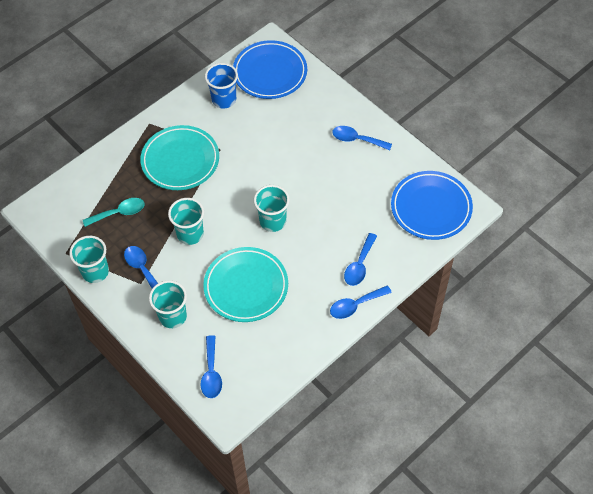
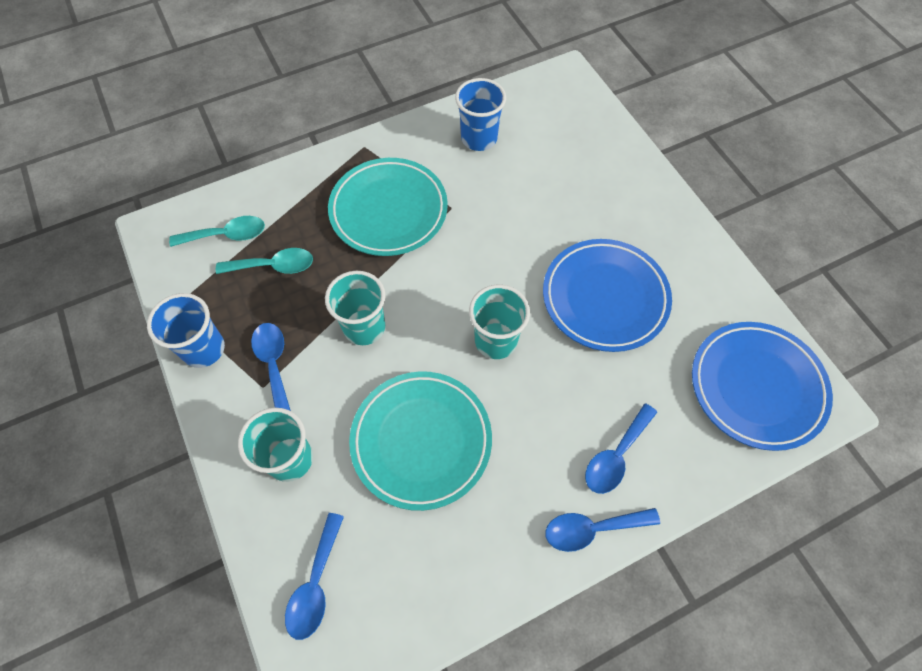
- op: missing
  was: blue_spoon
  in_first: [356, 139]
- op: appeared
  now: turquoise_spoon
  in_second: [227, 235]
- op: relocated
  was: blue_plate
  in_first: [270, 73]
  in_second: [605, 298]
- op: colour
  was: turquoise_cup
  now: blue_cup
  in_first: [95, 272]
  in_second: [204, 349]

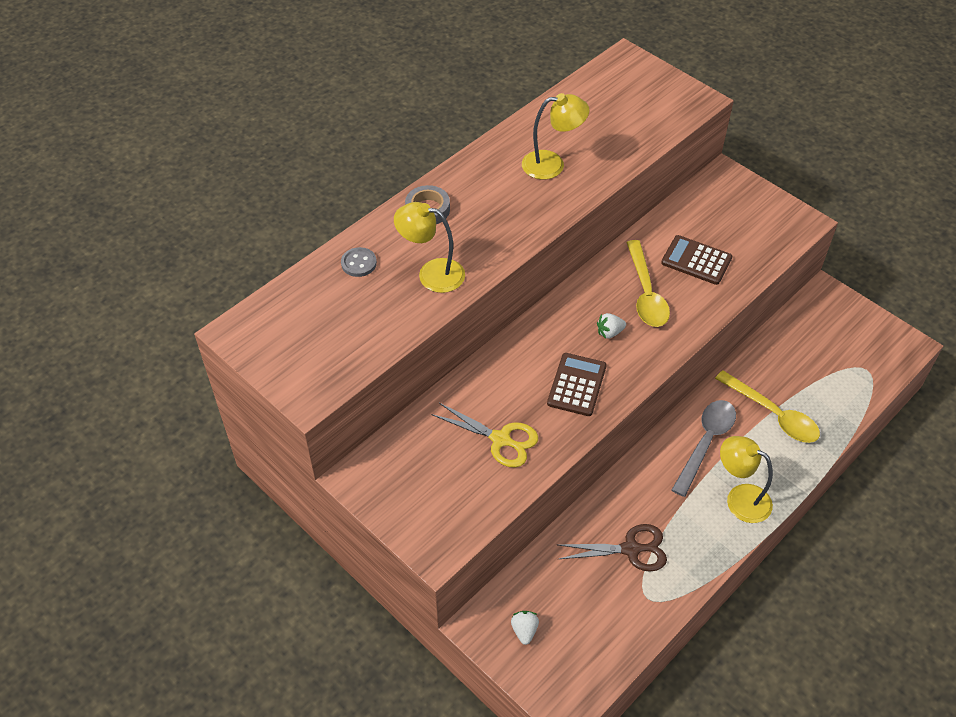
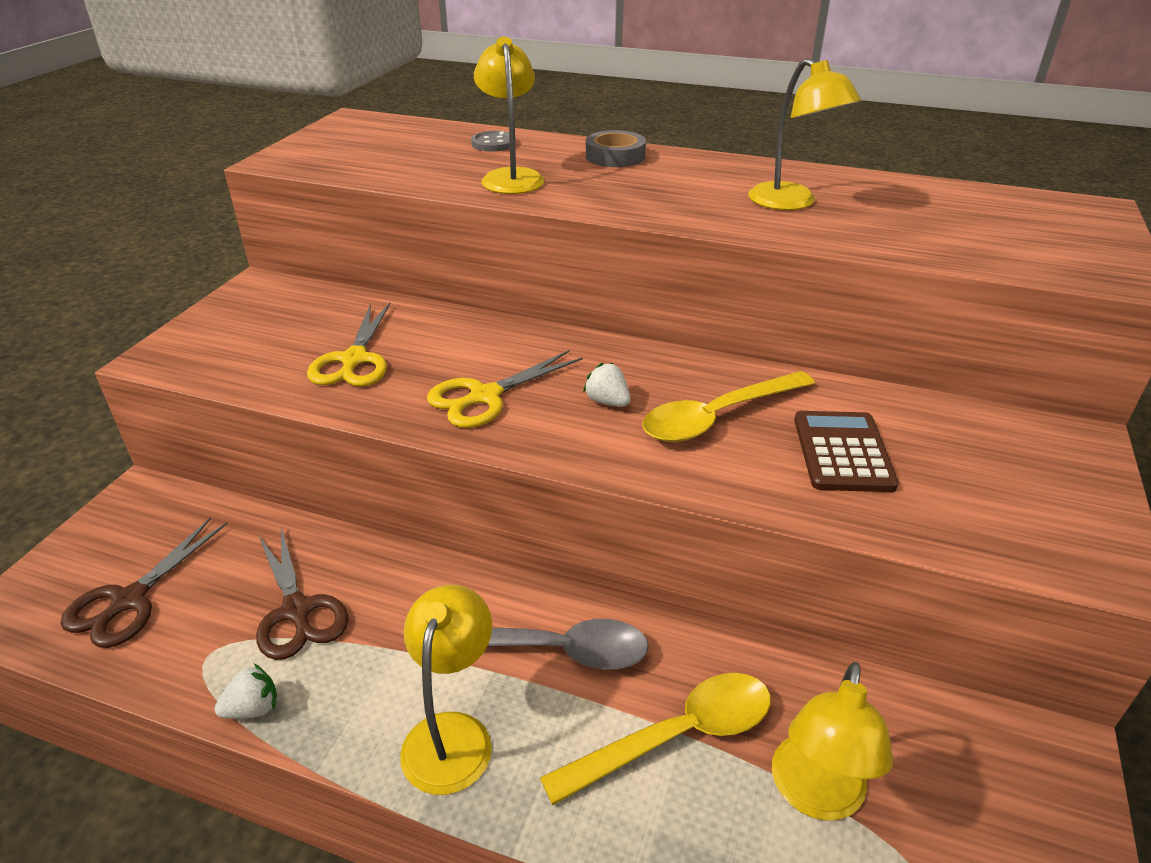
- op: appeared
  now: brown_scissors
  in_second: [129, 600]
- op: appeared
  now: yellow_lamp
  in_second: [815, 795]
- op: relocated
  was: white_strawberry
  in_first: [524, 630]
  in_second: [253, 708]
- op: exchanged
  was: brown_calculator
  now: yellow_scissors
  in_first: [577, 385]
  in_second: [485, 396]
- op: spun
  was: yellow_spoon
  in_first: [773, 414]
  in_second: [676, 737]
  clockwise: -135

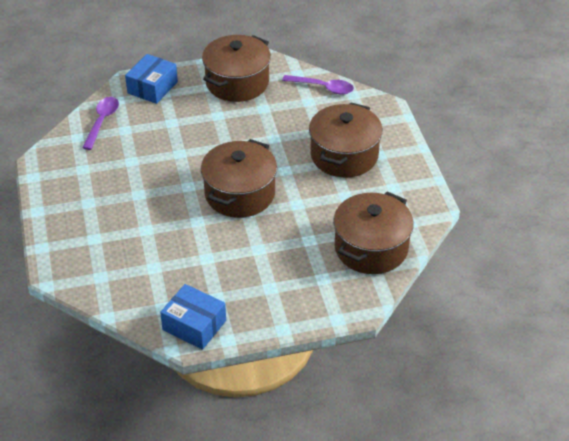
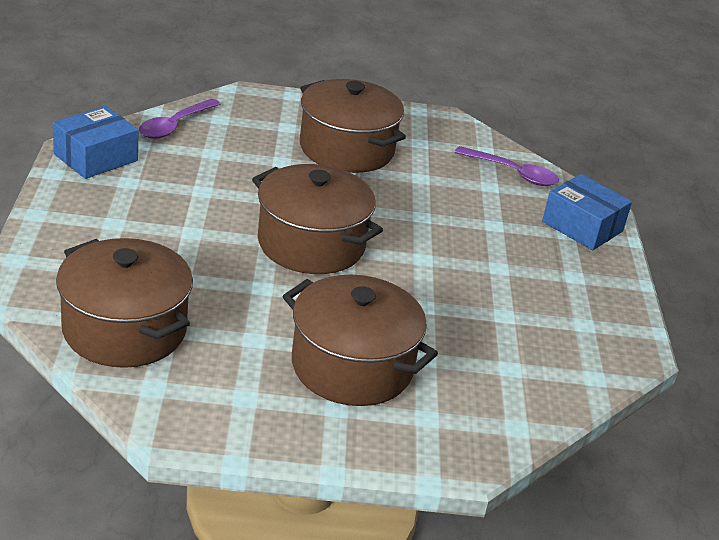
- op: relocated
  was: brown_pot
  in_first: [237, 82]
  in_second: [346, 149]
- op: relocated
  was: purple_spoon
  in_first: [323, 88]
  in_second: [174, 126]

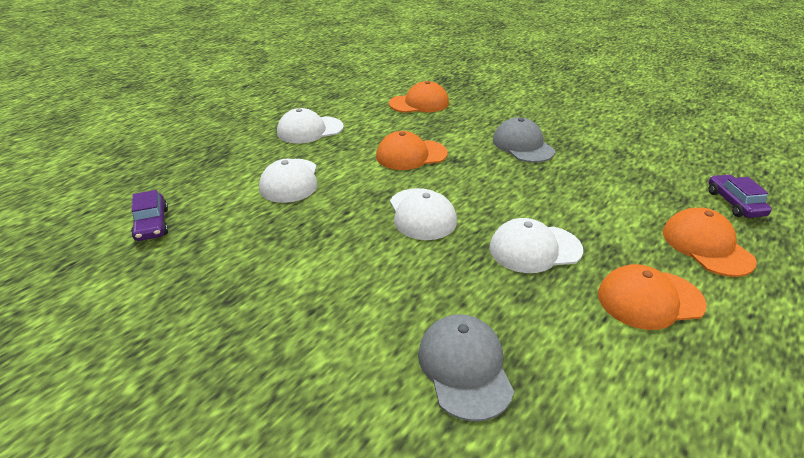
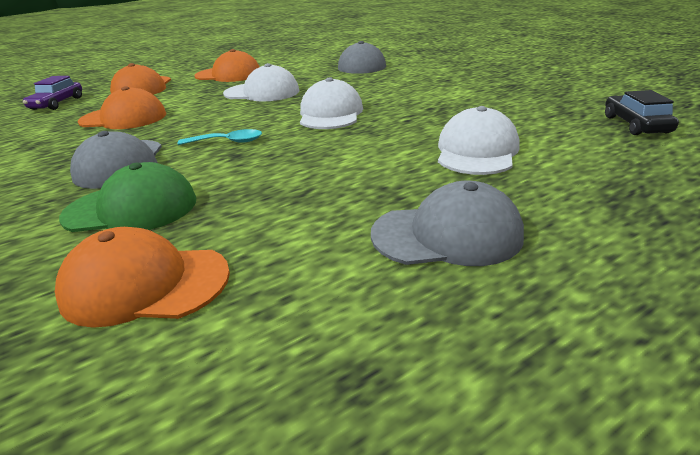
- op: appeared
  now: green_cap
  in_second: [132, 208]
- op: appeared
  now: turquoise_spoon
  in_second: [228, 142]
- op: relocated
  was: orange_cap
  in_first: [411, 155]
  in_second: [124, 118]
- op: colour
  was: purple_car
  now: black_car
  in_first: [152, 224]
  in_second: [636, 125]
- op: colour
  was: white_cap
  now: grey_cap
  in_first: [310, 130]
  in_second: [447, 234]

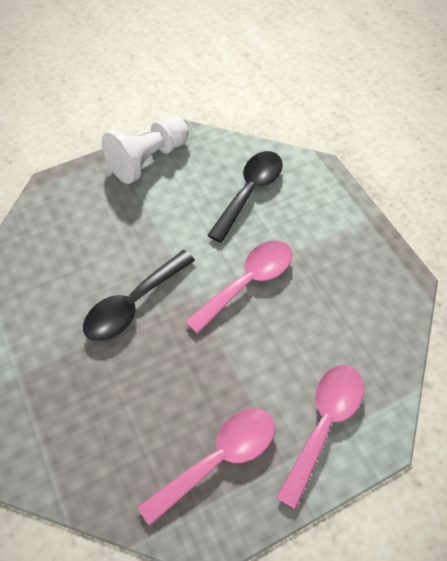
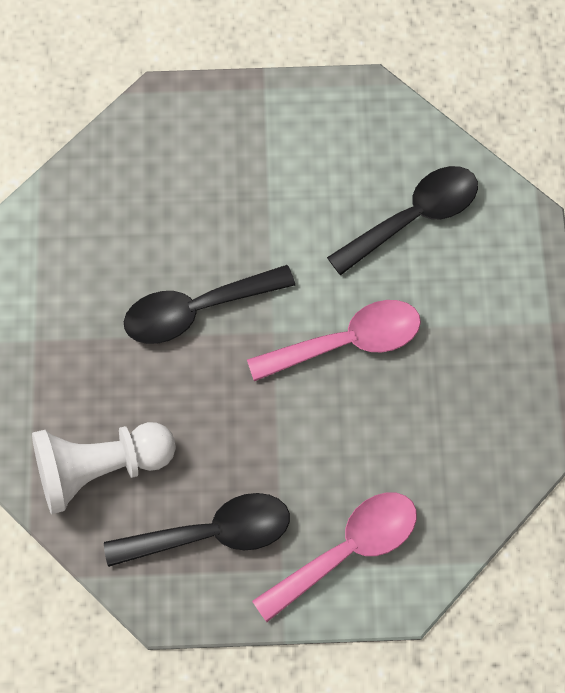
- op: relocated
  was: white_pawn
  in_first: [148, 159]
  in_second: [100, 468]
- op: colour
  was: pink_spoon
  now: black_spoon
  in_first: [219, 458]
  in_second: [212, 532]

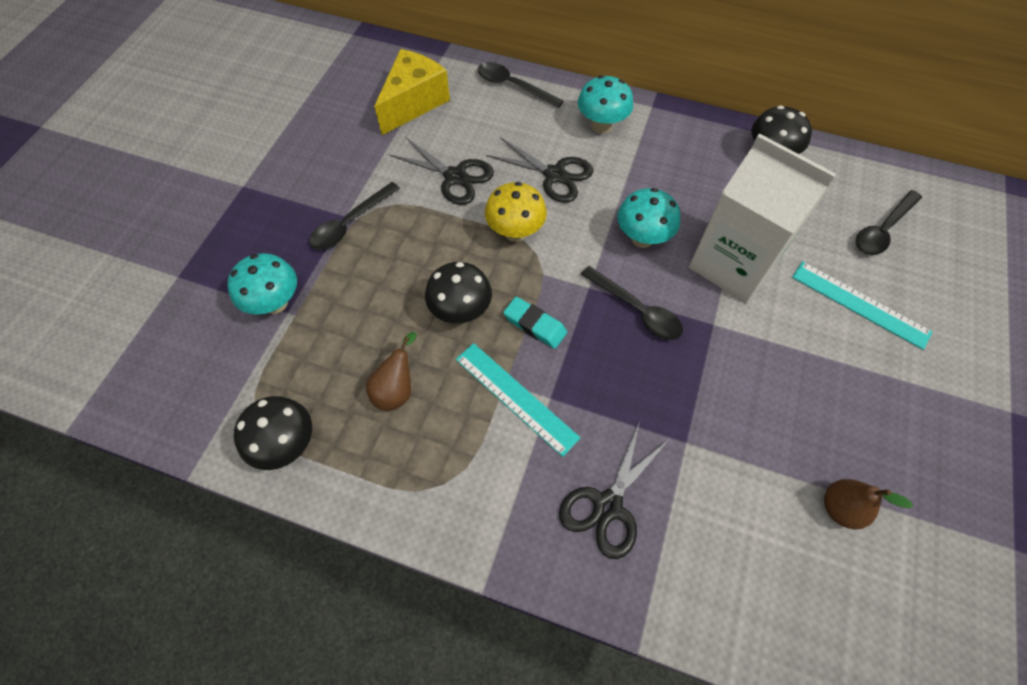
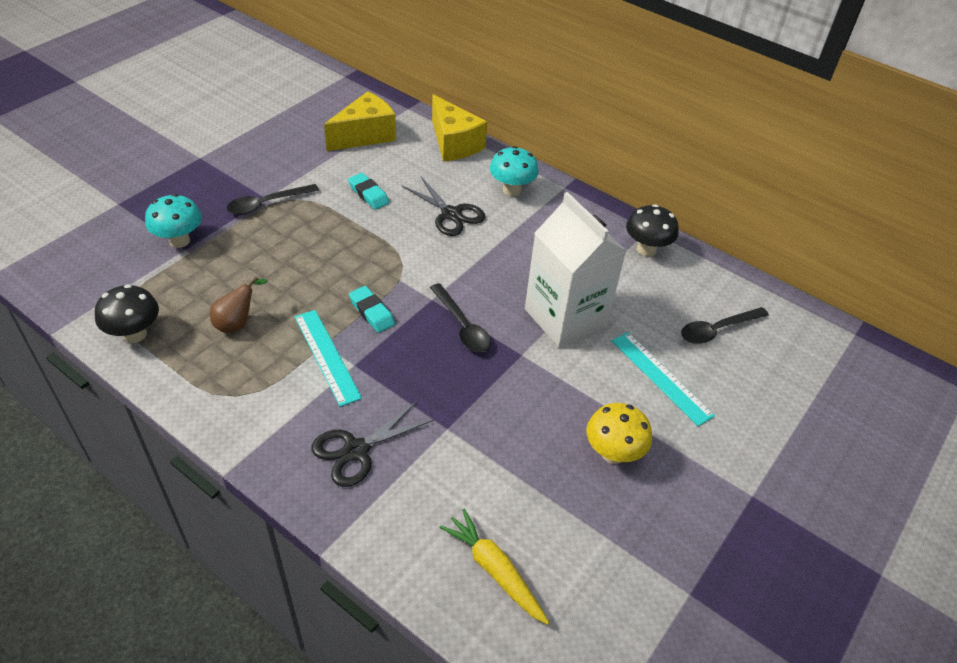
- op: missing
  was: black_mushroom
  in_first: [461, 311]
- op: missing
  was: turquoise_mushroom
  in_first: [642, 238]
- op: missing
  was: brown_pear
  in_first: [840, 508]
- op: appeared
  now: yellow_carrot
  in_second: [494, 570]
- op: relocated
  was: yellow_mushroom
  in_first: [515, 232]
  in_second: [613, 453]
- op: exchanged
  was: black_scissors
  now: turquoise_eraser
  in_first: [455, 177]
  in_second: [368, 194]
- op: exchanged
  was: black_spoon
  now: yellow_cheese
  in_first: [513, 86]
  in_second: [454, 143]

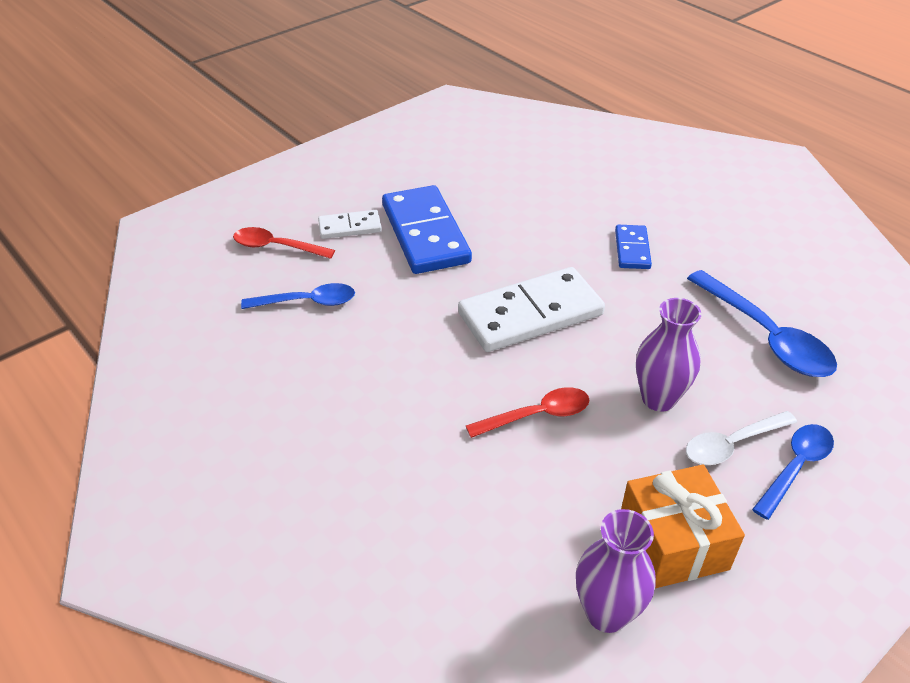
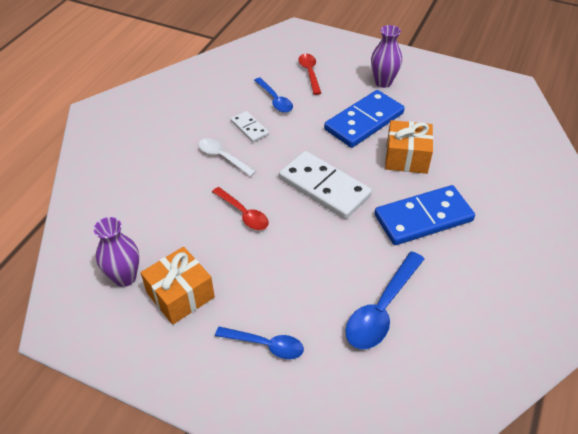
- op: appeared
  now: orange_gift
  in_second: [406, 158]
- op: relocated
  was: white_domino
  in_first: [350, 227]
  in_second: [249, 128]
- op: relocated
  was: purple_vase
  in_first: [658, 399]
  in_second: [383, 82]
- op: relocated
  was: white_spoon
  in_first: [732, 444]
  in_second: [222, 157]
- op: size
  was: blue_domino
  in_first: [632, 249]
  in_second: [423, 218]
  ratio: 1.96

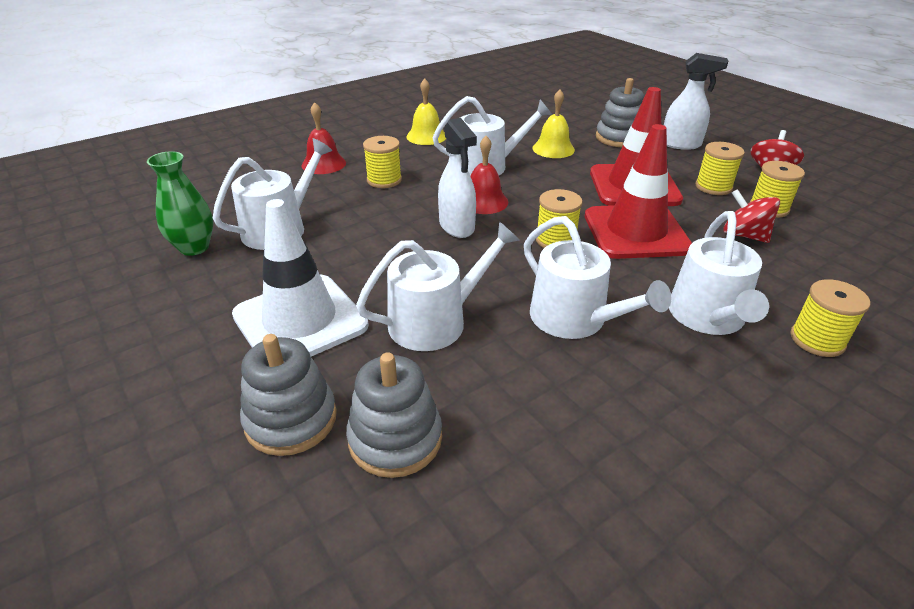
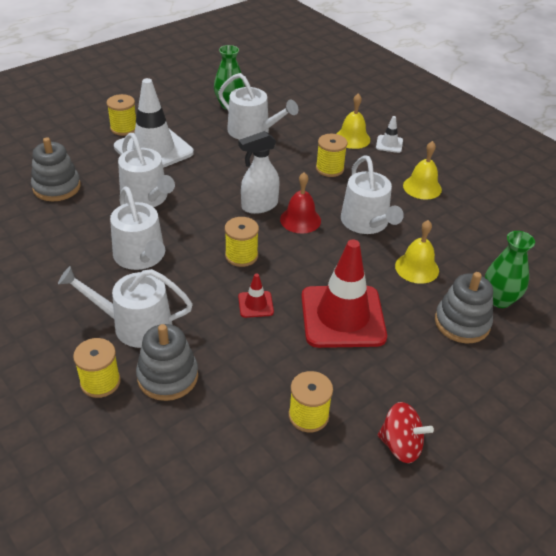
- op: missing
  was: white_spray_bottle
  in_first: [681, 144]
- op: missing
  was: red_spinning_top
  in_first: [744, 235]
- op: appeared
  now: white_traffic_cone
  in_second: [389, 144]
- op: appeared
  now: green_vase
  in_second: [499, 299]
- op: relocated
  was: grey_stacking_toy
  in_first: [291, 419]
  in_second: [167, 376]
- op: relocated
  was: yellow_spool
  in_first: [713, 187]
  in_second: [124, 128]
- op: colour
  was: red_bell
  now: yellow_bell
  in_first: [323, 164]
  in_second: [352, 138]
- op: spun
  was: white_watering_can
  in_first: [575, 319]
  in_second: [141, 257]
  clockwise: -75
- op: size
  was: red_traffic_cone
  in_first: [636, 232]
  in_second: [255, 304]
  ratio: 0.42

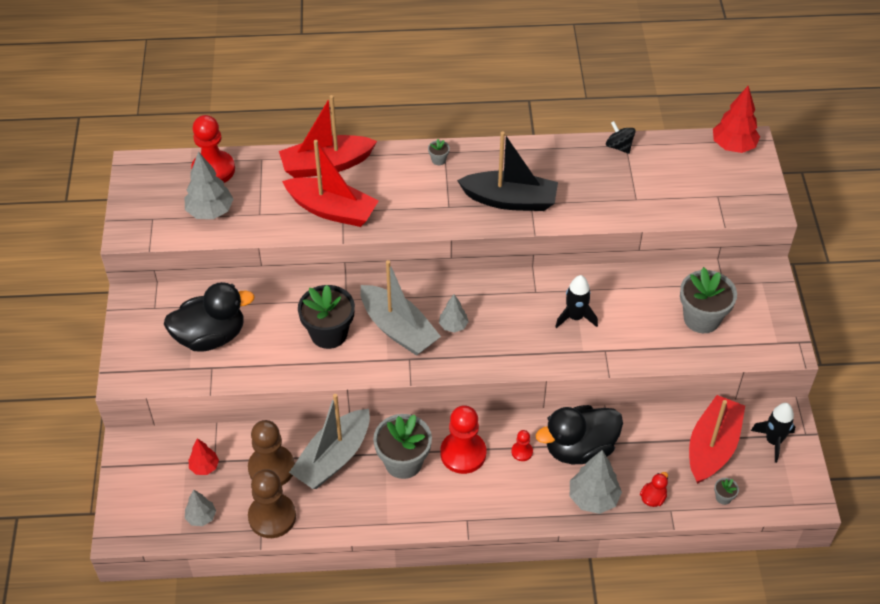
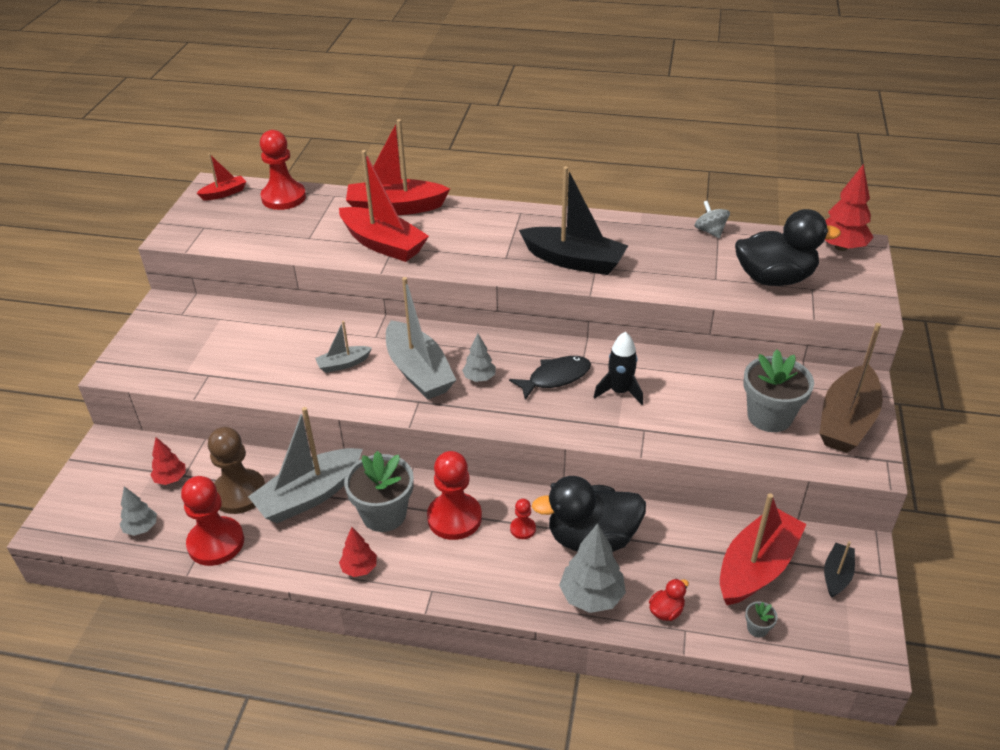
- op: missing
  was: grey_tree
  in_first: [210, 212]
- op: missing
  was: grey_flower_pot
  in_first: [438, 160]
- op: appeared
  now: red_boat
  in_second: [224, 193]
- op: appeared
  now: red_tree
  in_second: [359, 568]
- op: appeared
  now: black_fish
  in_second: [555, 378]
- op: appeared
  now: brown_boat
  in_second: [846, 421]
- op: relocated
  was: black_duck
  in_first: [210, 336]
  in_second: [774, 278]
- op: exchanged
  was: black_flower_pot
  now: grey_boat
  in_first: [329, 333]
  in_second: [343, 364]
- op: exchanged
  was: black_rocket
  now: black_boat
  in_first: [773, 441]
  in_second: [836, 575]
- op: colour
  was: brown_pawn
  now: red_pawn
  in_first: [272, 517]
  in_second: [216, 543]
- op: colour
  was: black_spinning_top
  now: grey_spinning_top
  in_first: [619, 146]
  in_second: [710, 231]

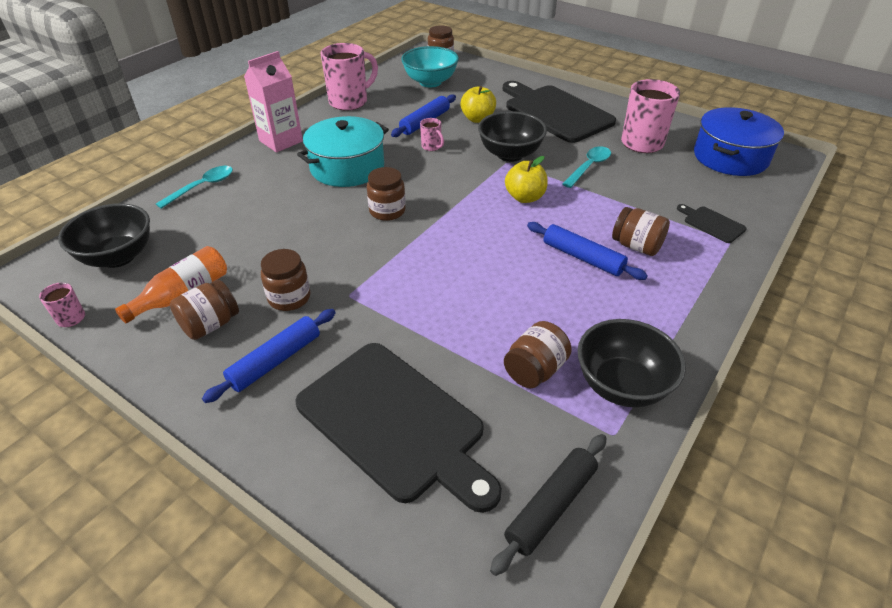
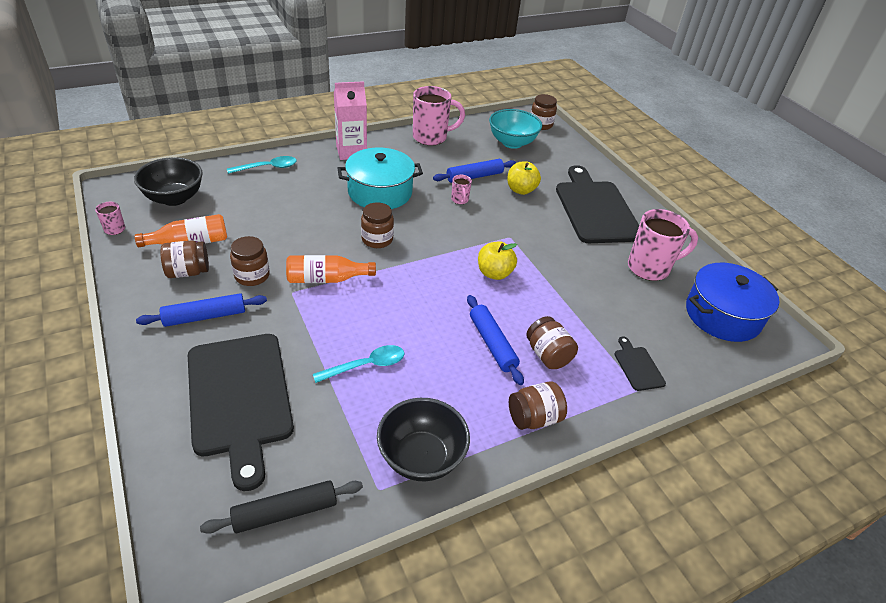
- op: missing
  was: black_bowl
  in_first: [510, 154]
- op: appeared
  now: orange_bottle
  in_second: [326, 279]
- op: relocated
  was: brown_jar
  in_first: [535, 370]
  in_second: [534, 418]
- op: relocated
  was: turquoise_spoon
  in_first: [589, 167]
  in_second: [366, 365]

